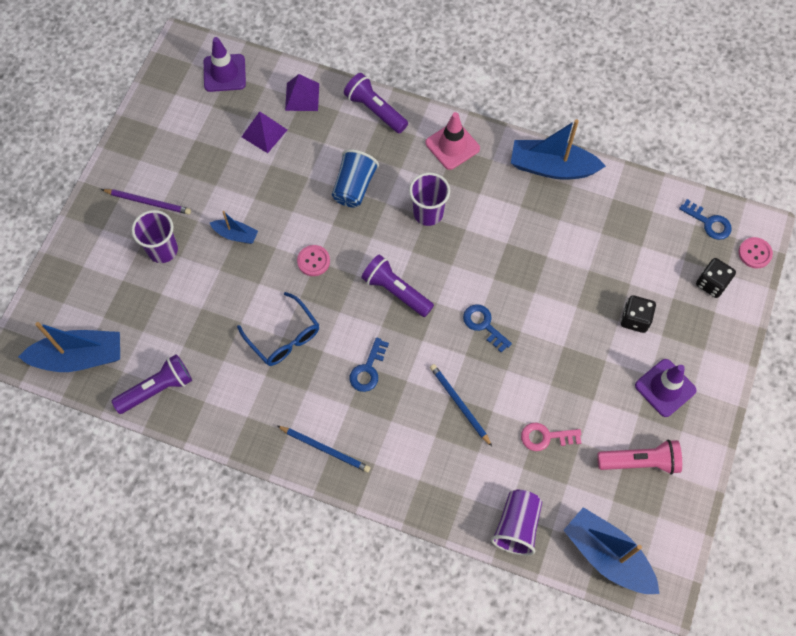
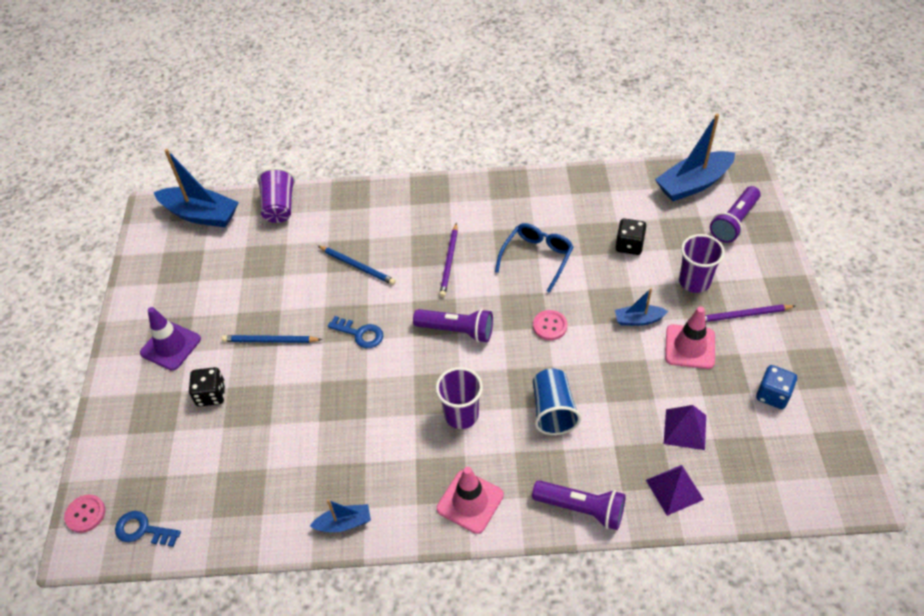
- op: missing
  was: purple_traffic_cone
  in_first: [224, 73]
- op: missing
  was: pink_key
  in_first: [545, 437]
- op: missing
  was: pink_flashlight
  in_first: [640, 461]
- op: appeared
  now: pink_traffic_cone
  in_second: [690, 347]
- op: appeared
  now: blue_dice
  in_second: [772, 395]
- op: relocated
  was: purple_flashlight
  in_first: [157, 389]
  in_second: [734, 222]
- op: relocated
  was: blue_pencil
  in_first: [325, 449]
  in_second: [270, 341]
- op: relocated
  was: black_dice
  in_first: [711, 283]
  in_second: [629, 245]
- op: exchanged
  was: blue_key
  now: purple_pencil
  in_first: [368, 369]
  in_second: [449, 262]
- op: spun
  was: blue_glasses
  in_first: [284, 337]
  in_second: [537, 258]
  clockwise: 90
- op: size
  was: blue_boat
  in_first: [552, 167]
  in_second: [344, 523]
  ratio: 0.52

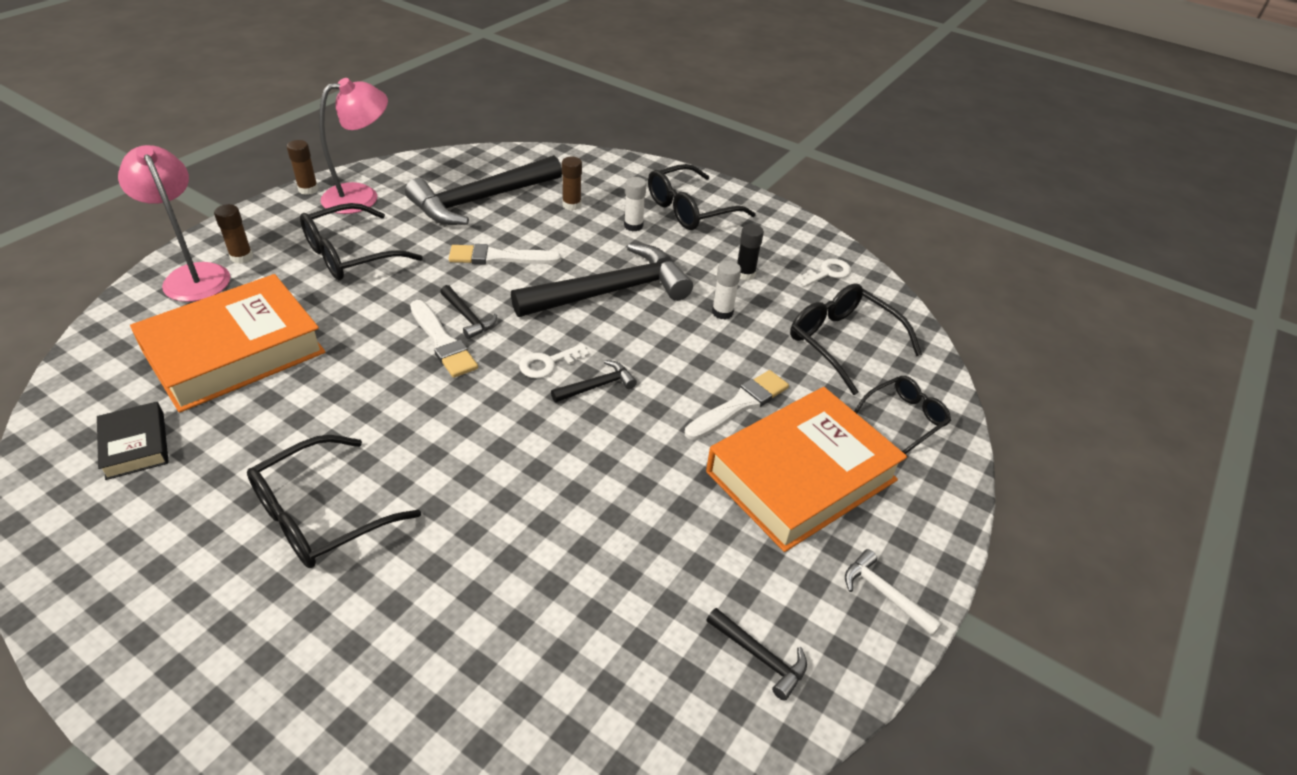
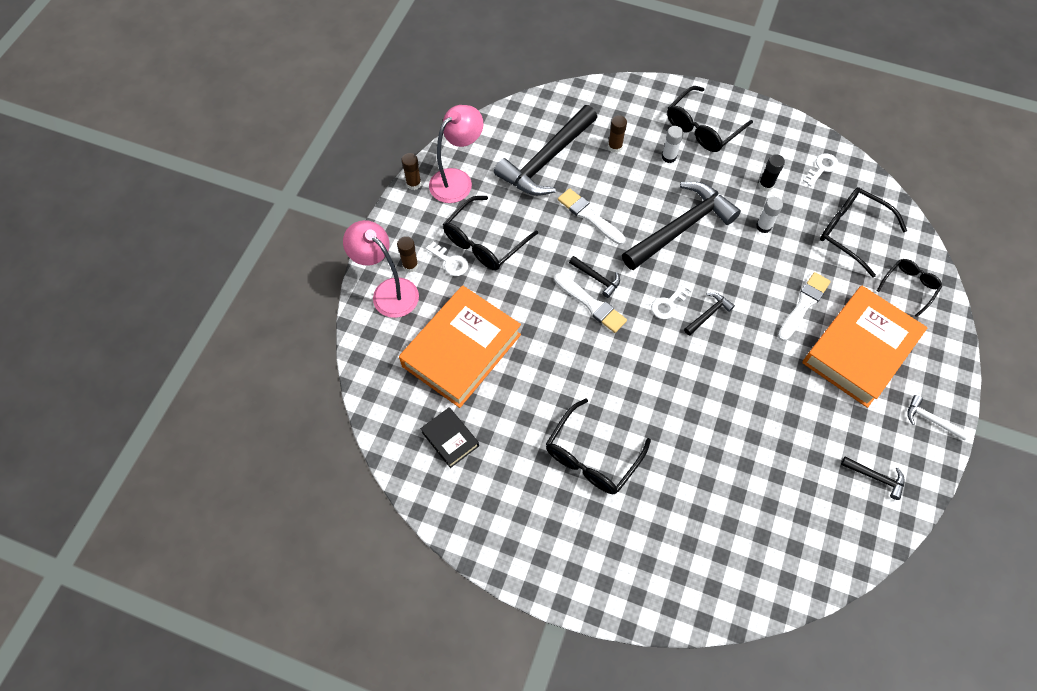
- op: appeared
  now: white_key
  in_second: [450, 261]
- op: spun
  was: white_brush
  in_first: [499, 257]
  in_second: [589, 216]
  clockwise: 60

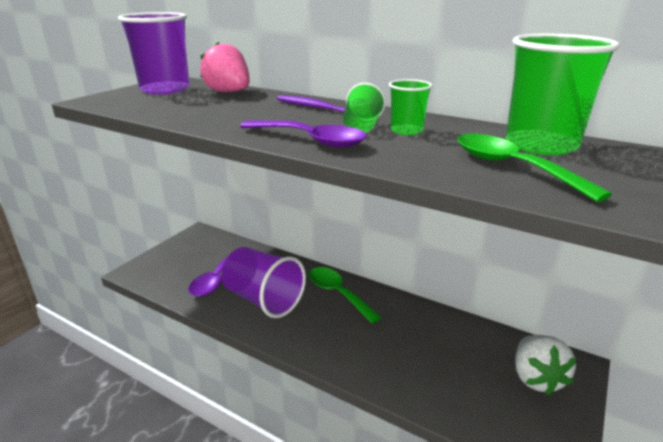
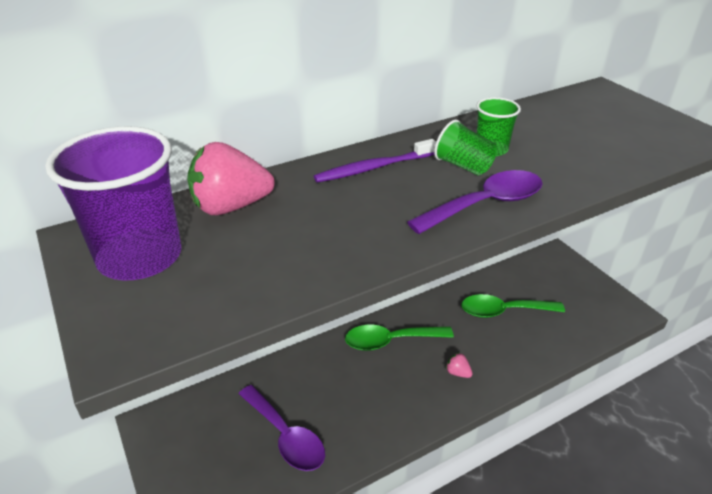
- op: missing
  was: purple_cup
  in_first: [263, 300]
- op: missing
  was: green_cup
  in_first: [541, 145]
- op: missing
  was: white_strawberry
  in_first: [536, 378]
- op: appeared
  now: pink_strawberry
  in_second: [458, 372]
- op: relocated
  was: green_spoon
  in_first: [511, 167]
  in_second: [503, 311]

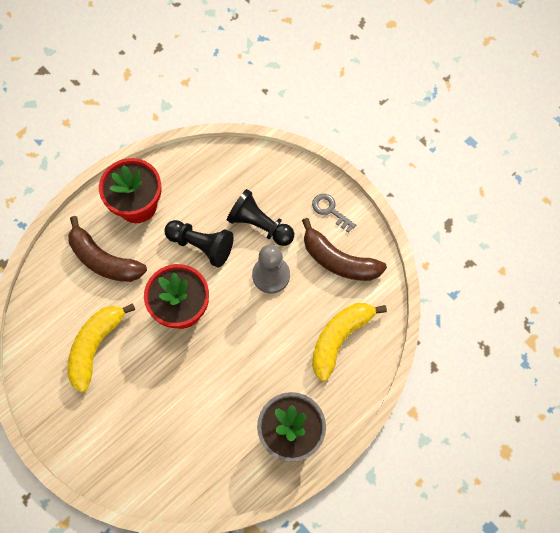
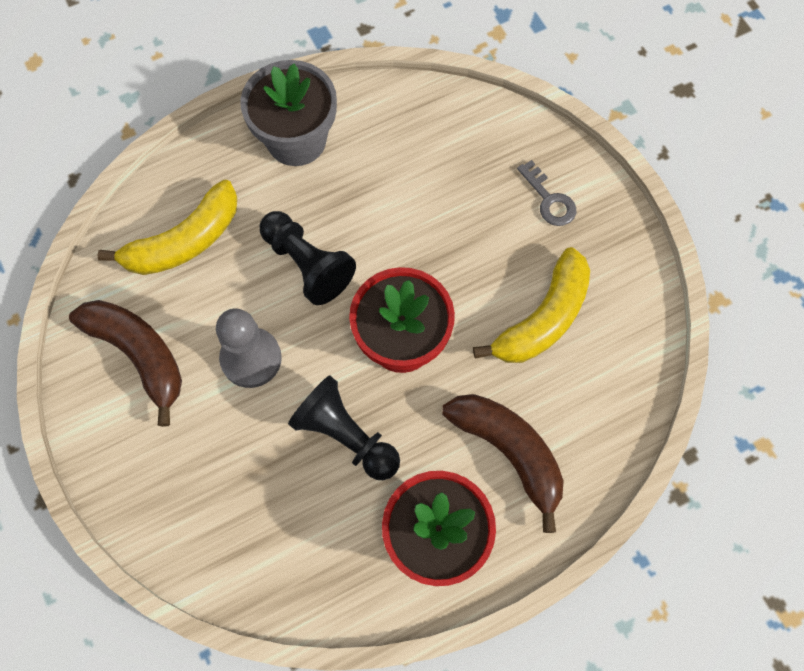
- op: relocated
  was: black_pawn
  in_first: [260, 225]
  in_second: [307, 264]
- op: relocated
  was: grey_key
  in_first: [330, 210]
  in_second: [549, 199]

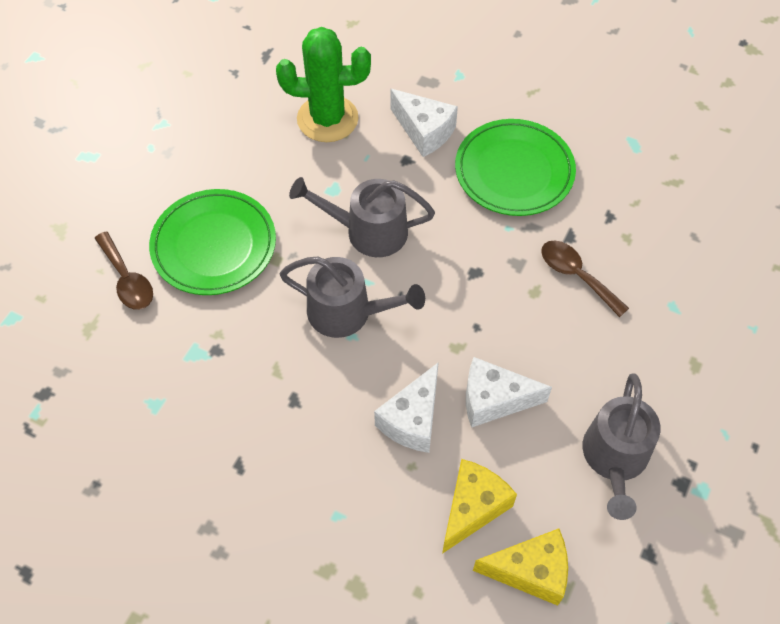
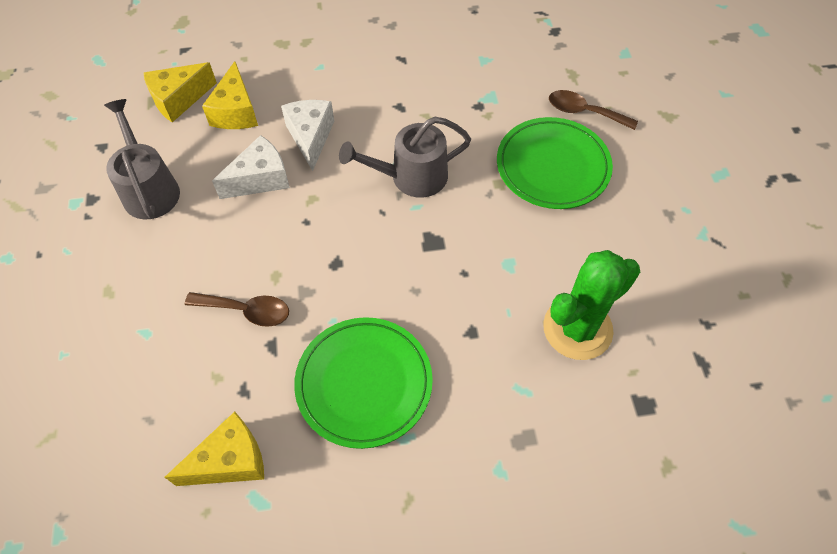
- op: missing
  was: grey_watering_can
  in_first: [368, 231]
- op: missing
  was: white_cheese
  in_first: [424, 131]
- op: appeared
  now: yellow_cheese
  in_second: [230, 461]

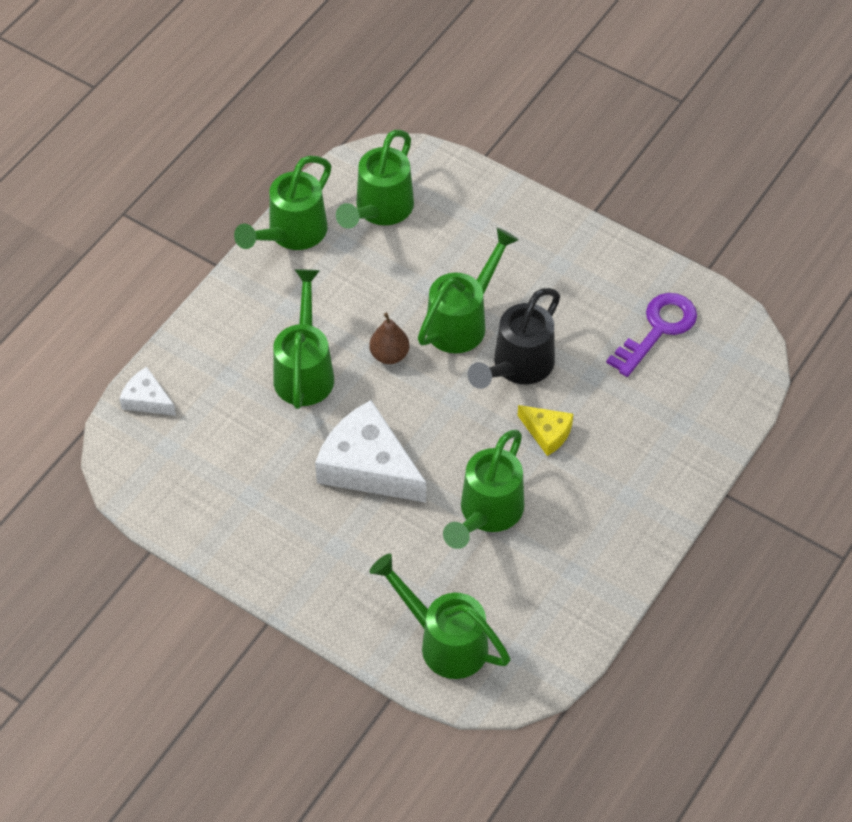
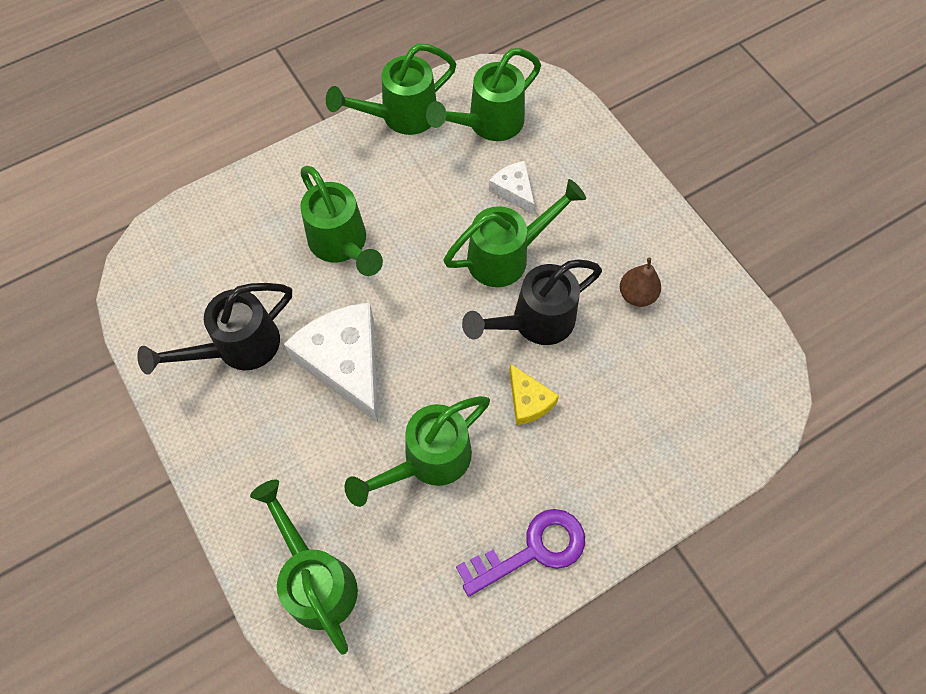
- op: appeared
  now: black_watering_can
  in_second: [237, 348]
- op: relocated
  was: white_cheese
  in_first: [147, 399]
  in_second: [514, 190]
- op: relocated
  was: brown_pear
  in_first: [389, 355]
  in_second: [636, 295]
- op: relocated
  was: purple_key
  in_first: [658, 329]
  in_second: [532, 550]
- op: spun
  was: green_watering_can
  in_first: [305, 370]
  in_second: [342, 245]
  clockwise: 120

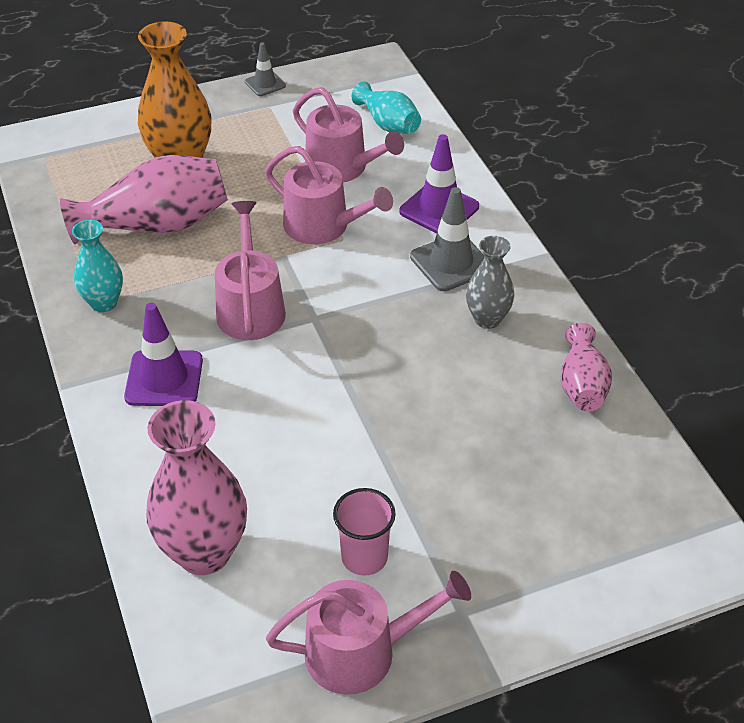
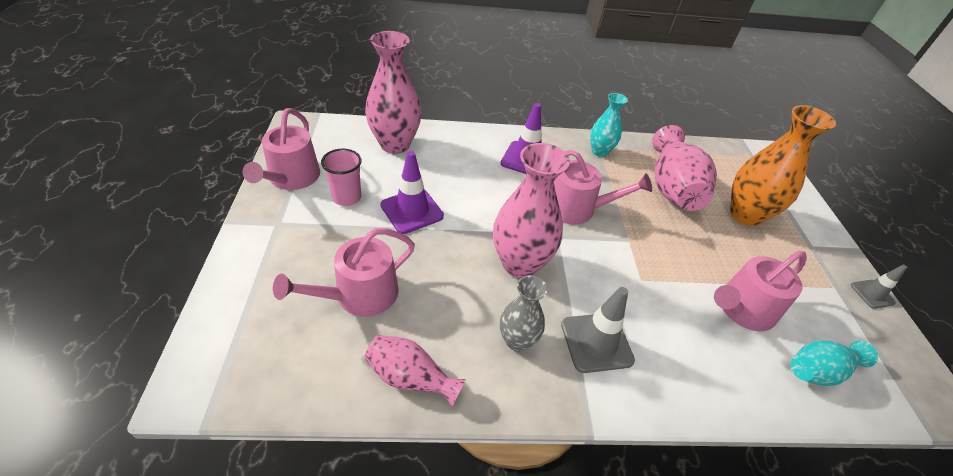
- op: appeared
  now: pink_vase
  in_second: [520, 264]
- op: relocated
  was: pink_watering_can
  in_first: [323, 226]
  in_second: [359, 295]
- op: relocated
  was: purple_traffic_cone
  in_first: [439, 209]
  in_second: [412, 211]

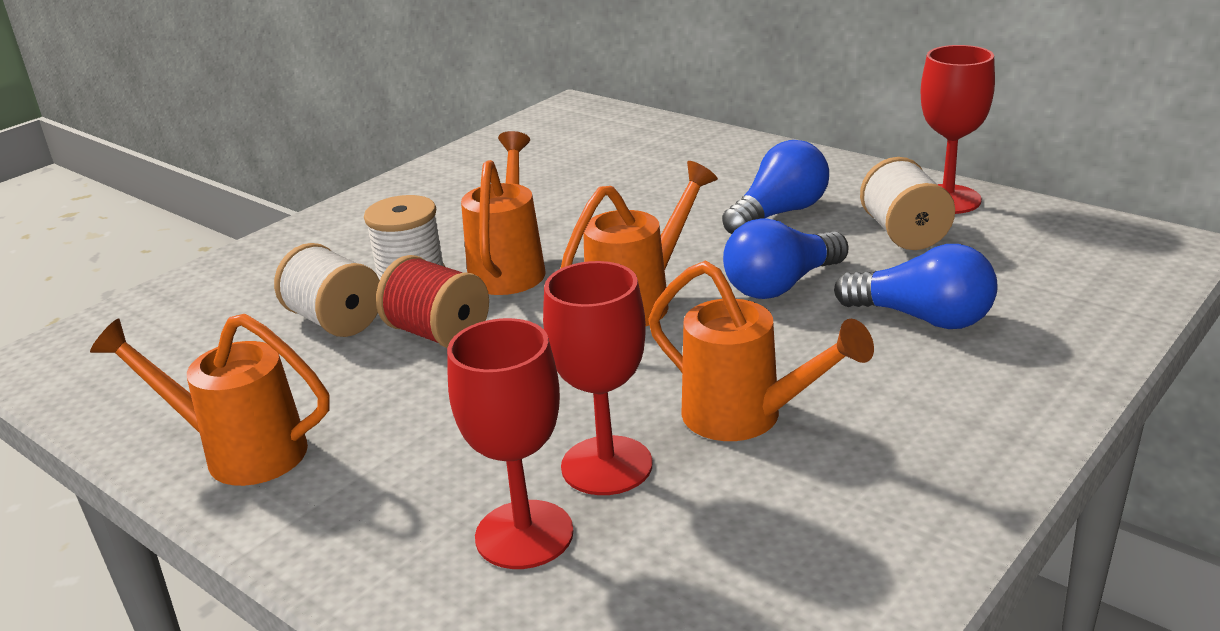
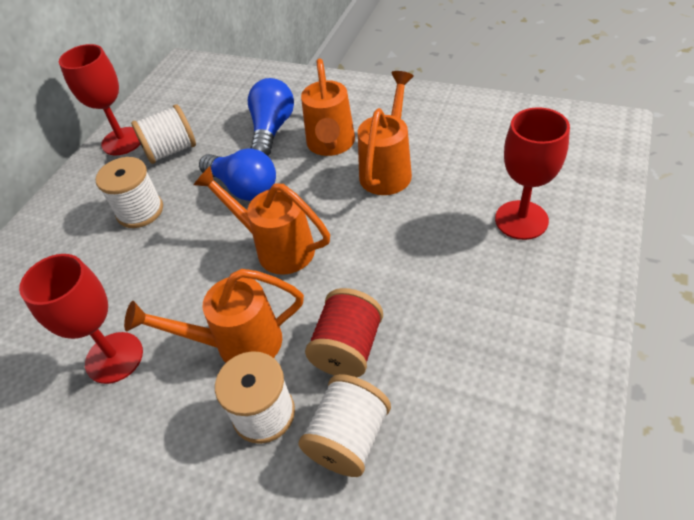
- op: relocated
  was: orange_watering_can
  in_first: [240, 452]
  in_second: [331, 146]
- op: relocated
  was: red_goblet
  in_first: [606, 465]
  in_second: [114, 357]
- op: exchanged
  was: blue_light_bulb
  now: white_spool
  in_first: [779, 214]
  in_second: [140, 211]

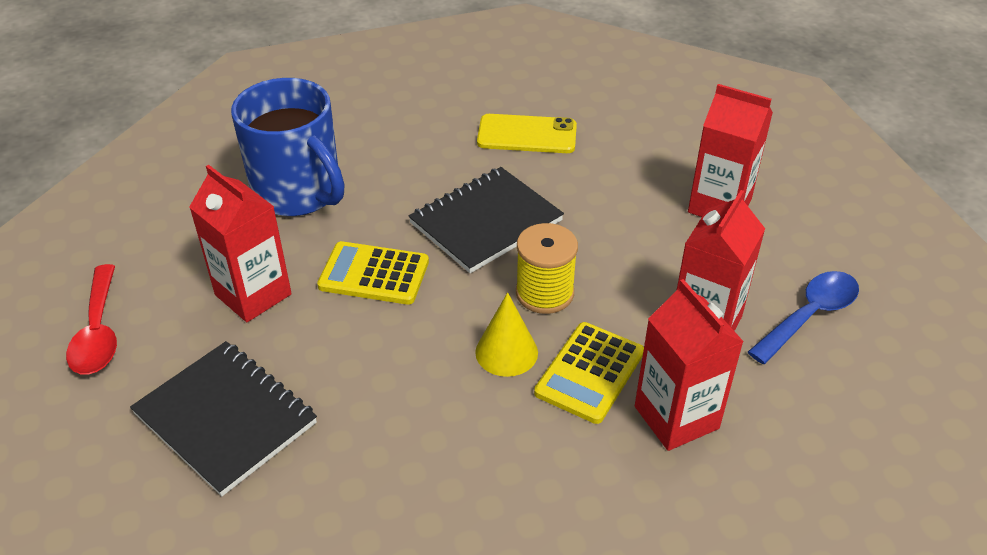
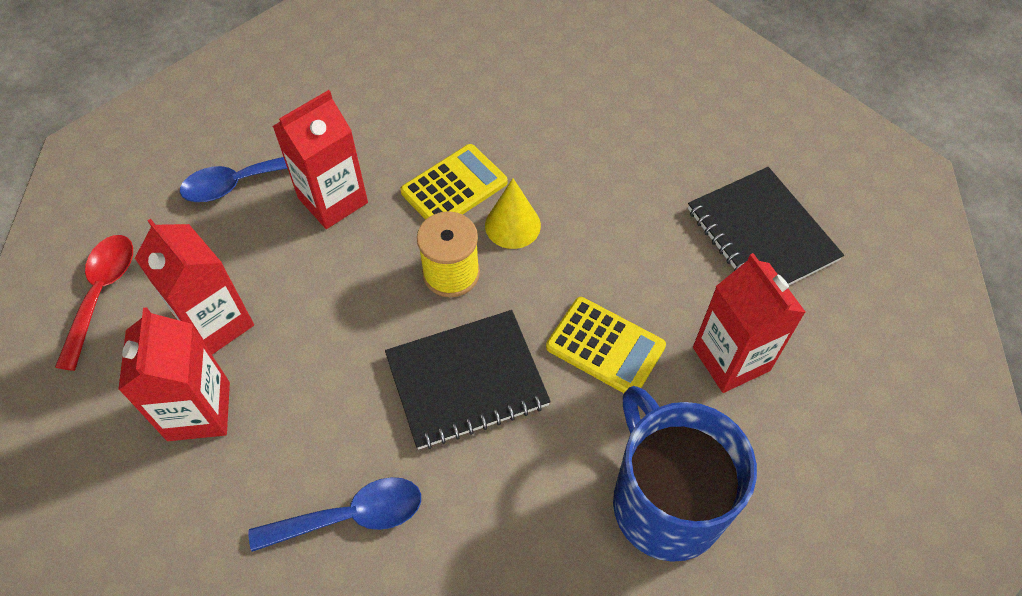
- op: relocated
  was: red_spoon
  in_first: [98, 332]
  in_second: [101, 294]
- op: relocated
  was: red_carton
  in_first: [676, 417]
  in_second: [199, 411]
- op: exchanged
  was: yellow_phone
  now: blue_spoon
  in_first: [527, 135]
  in_second: [351, 516]

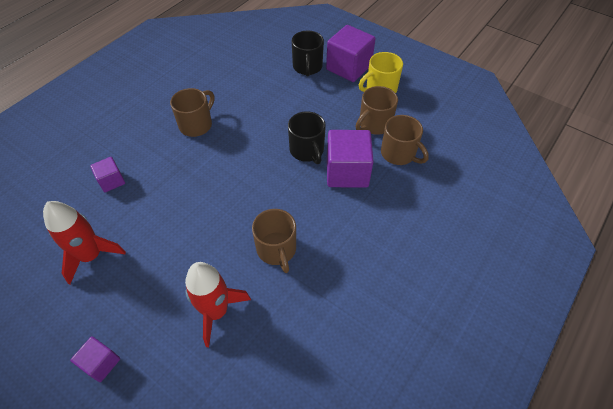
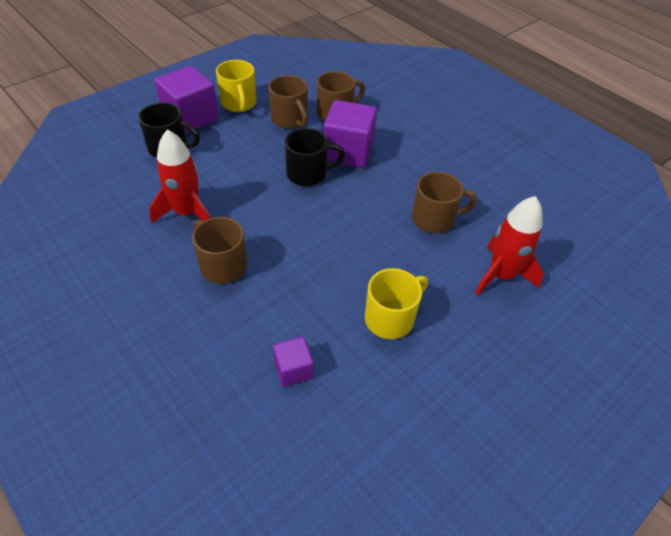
- op: missing
  was: purple_cube
  in_first: [101, 363]
- op: appeared
  now: yellow_mug
  in_second: [390, 318]
- op: relocated
  was: red_rocket
  in_first: [91, 256]
  in_second: [187, 213]

